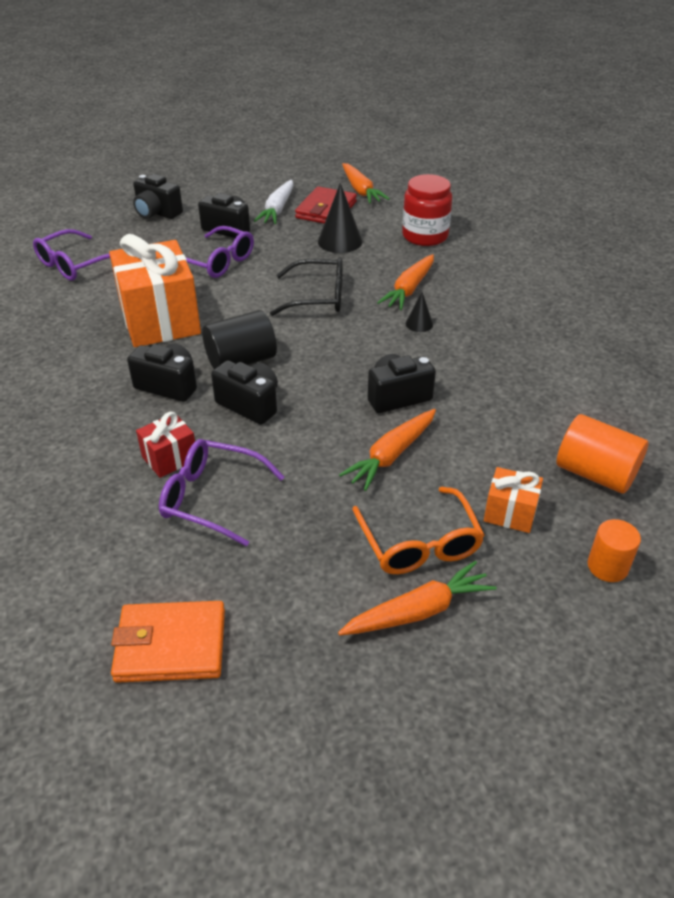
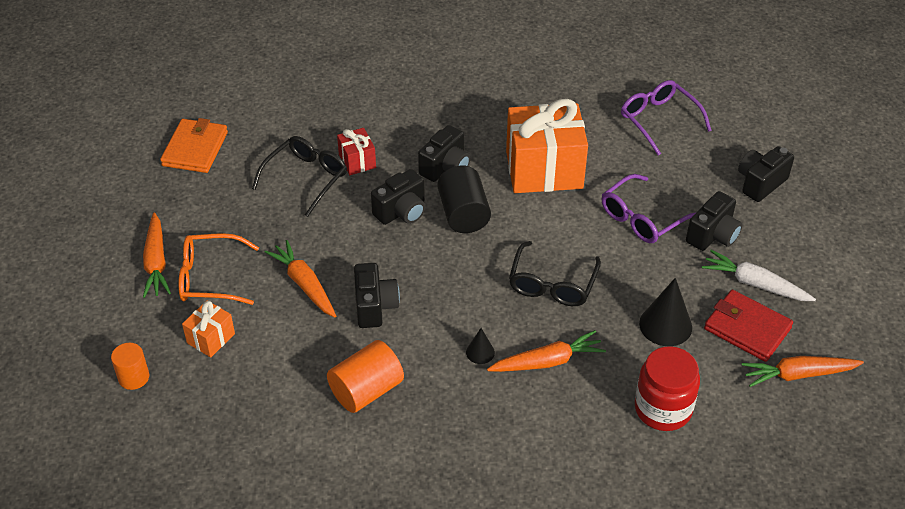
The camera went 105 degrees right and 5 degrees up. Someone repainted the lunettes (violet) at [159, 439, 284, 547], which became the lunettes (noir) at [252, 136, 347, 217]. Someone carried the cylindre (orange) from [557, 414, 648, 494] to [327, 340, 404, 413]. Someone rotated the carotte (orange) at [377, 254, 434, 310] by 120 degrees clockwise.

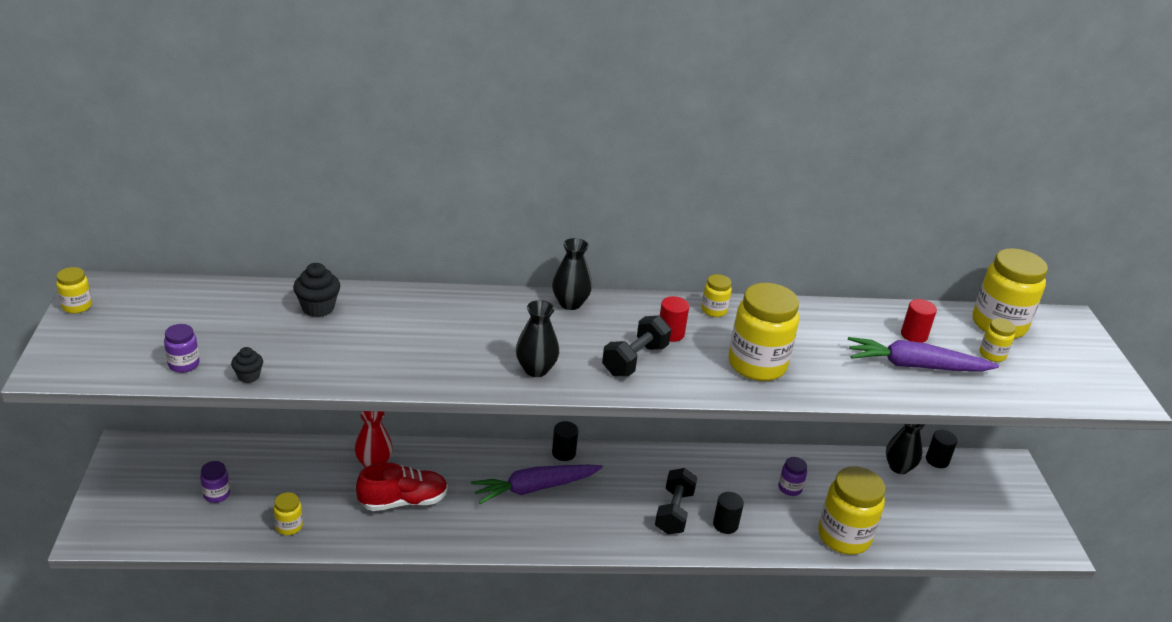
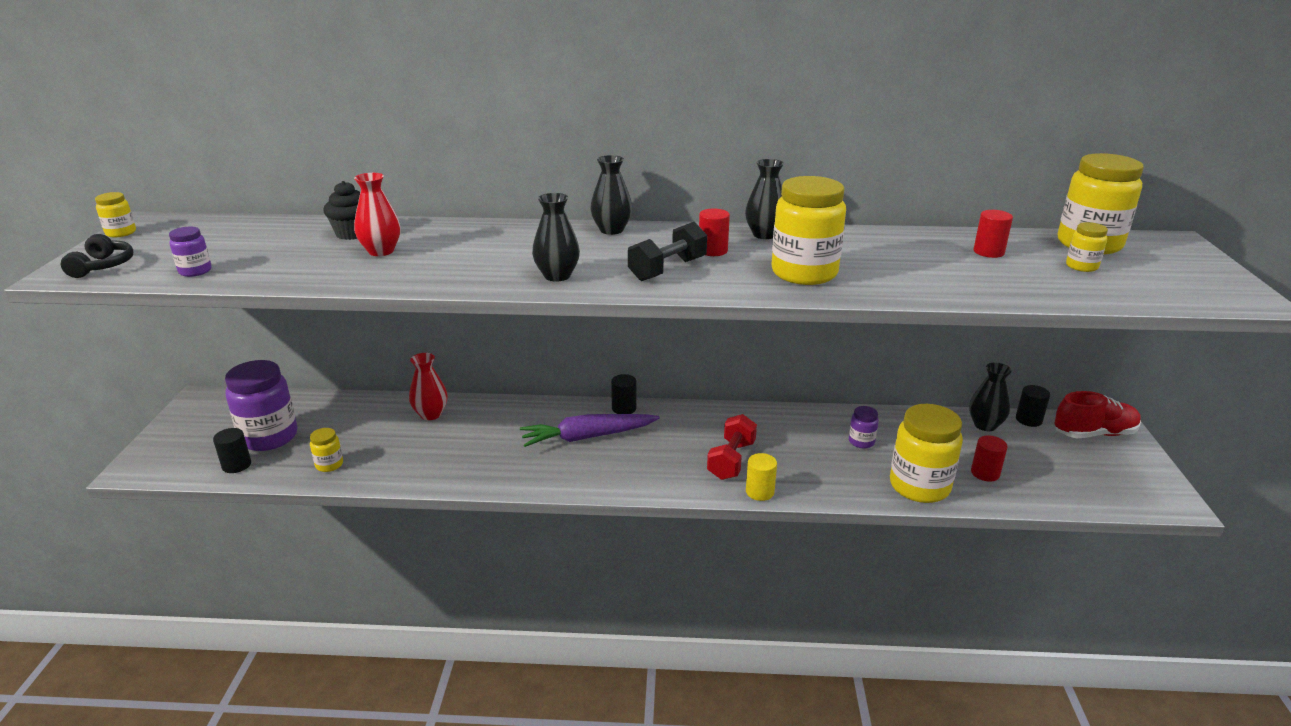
The camera went 10 degrees right and 5 degrees down. Someone put down the casque audio (noir) at [61, 234, 133, 278]. Someone carried the cylindre (noir) from [713, 492, 744, 534] to [213, 428, 251, 473]. Someone scaled the bocal (violet) at [200, 461, 230, 503] by 2.13. Someone put down the vase (rouge) at [354, 173, 401, 256]. Someone repainted the haltère (noir) at [655, 468, 697, 535], which became the haltère (rouge) at [707, 414, 757, 480]. Someone swapped the bocal (jaune) at [702, 274, 732, 317] for the vase (noir) at [745, 159, 784, 239]. Someone put down the cylindre (jaune) at [746, 453, 777, 501]. Someone put down the cylindre (rouge) at [971, 435, 1008, 482]. Someone carried the chaussure (rouge) from [356, 462, 448, 511] to [1054, 391, 1141, 438]. Someone took away the muffin (noir) at [231, 347, 263, 383]. Someone took away the carotte (violet) at [848, 337, 999, 371].

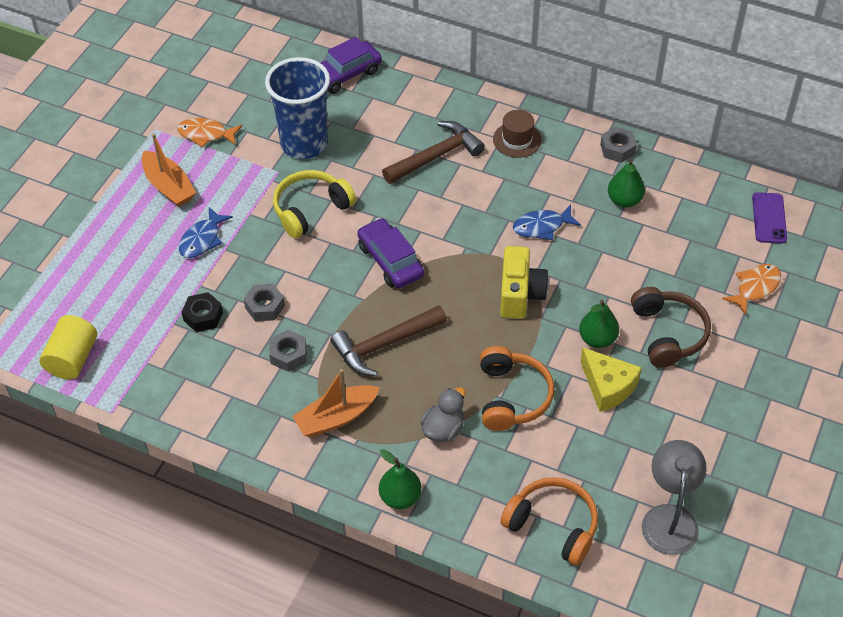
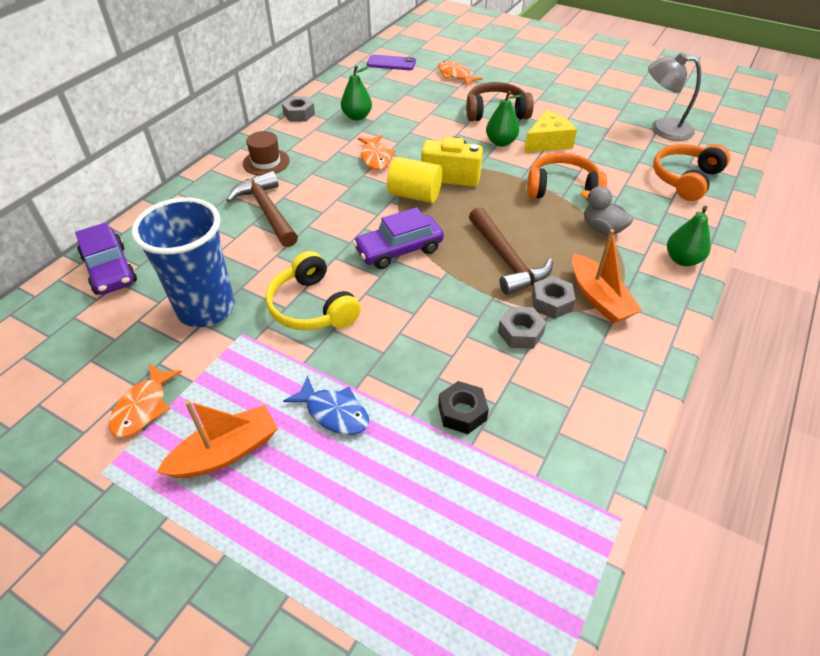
The camera went 85 degrees left and 5 degrees down. Someone repainted the poisson (bleu) at [513, 205, 581, 240], which became the poisson (orange) at [358, 135, 395, 170]. Someone carried the cylindre (jaune) from [39, 315, 97, 379] to [387, 157, 442, 203]. Someone carried the écrou (gris) from [244, 284, 285, 321] to [532, 276, 576, 319].

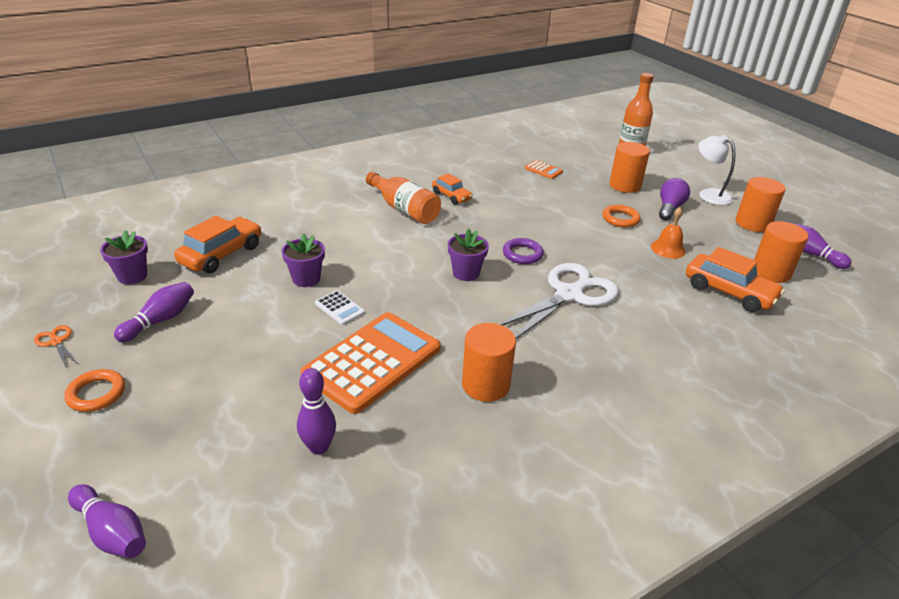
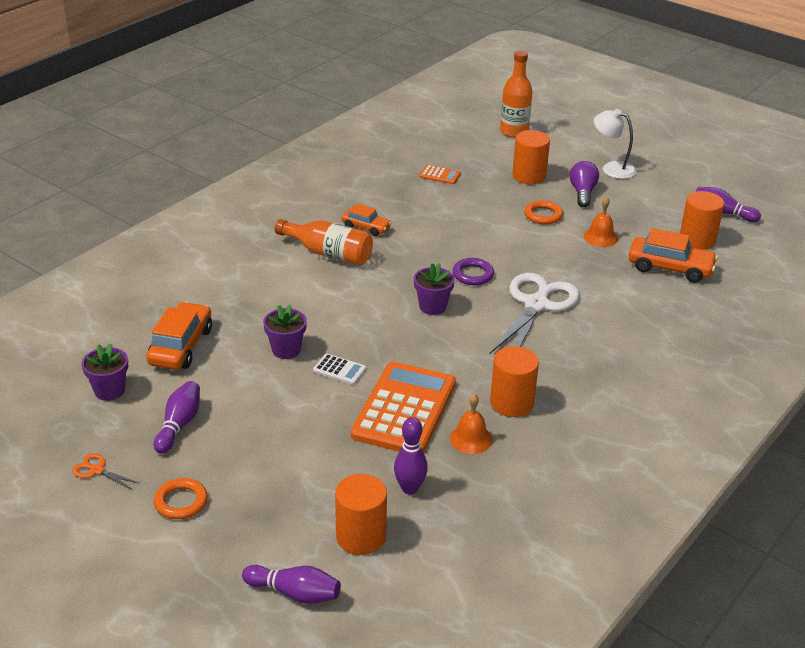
The camera went 20 degrees left and 0 degrees up. Someone carried the cylindre (orange) from [736, 177, 785, 232] to [335, 474, 387, 555]. Someone put down the cloche (orange) at [450, 394, 492, 454].

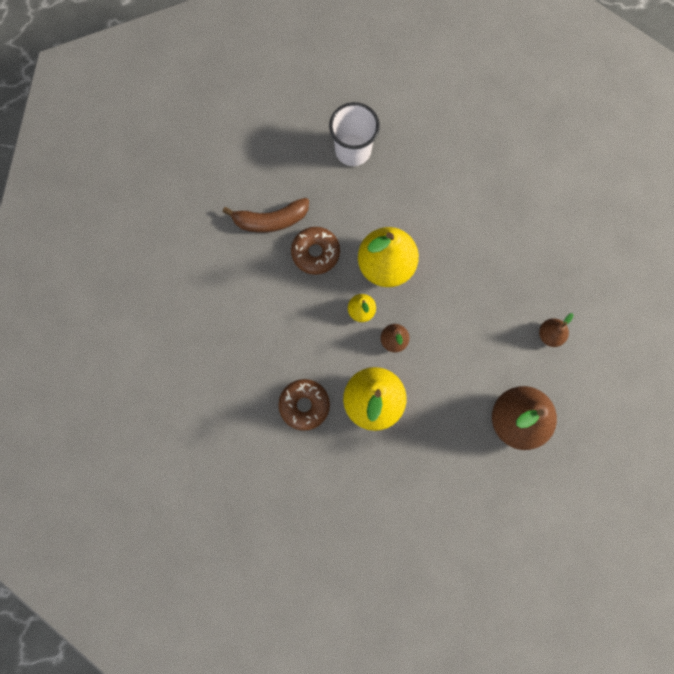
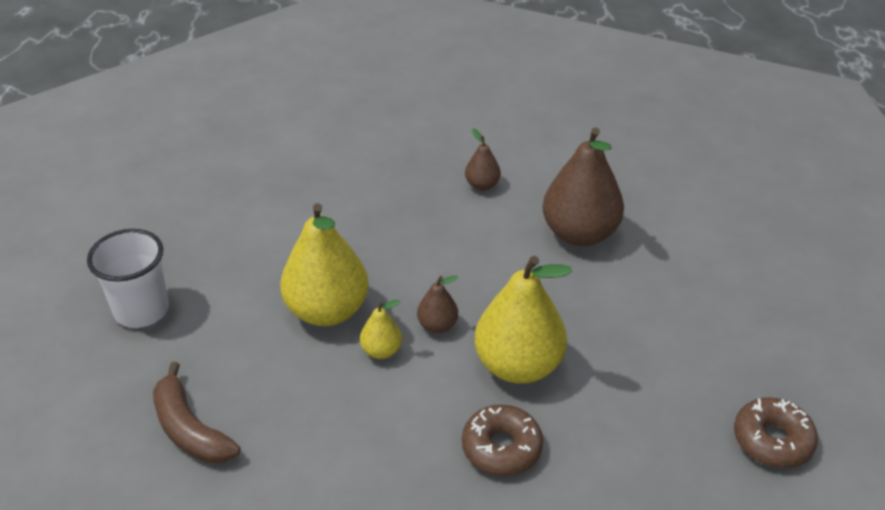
The camera went 75 degrees left and 35 degrees down. Someone rotated the banane (marron) at [223, 198, 309, 233] by 135 degrees clockwise. Someone carried the beignet (marron) from [291, 227, 340, 275] to [734, 397, 818, 468].

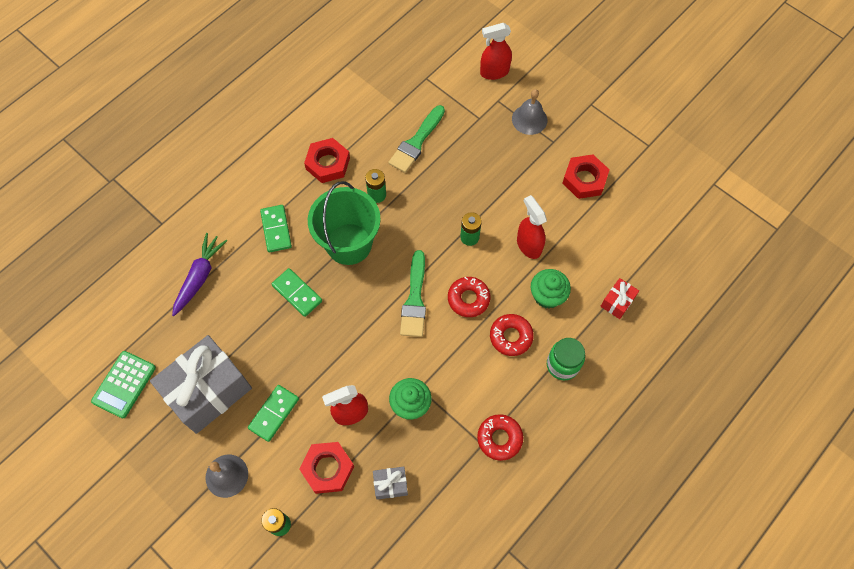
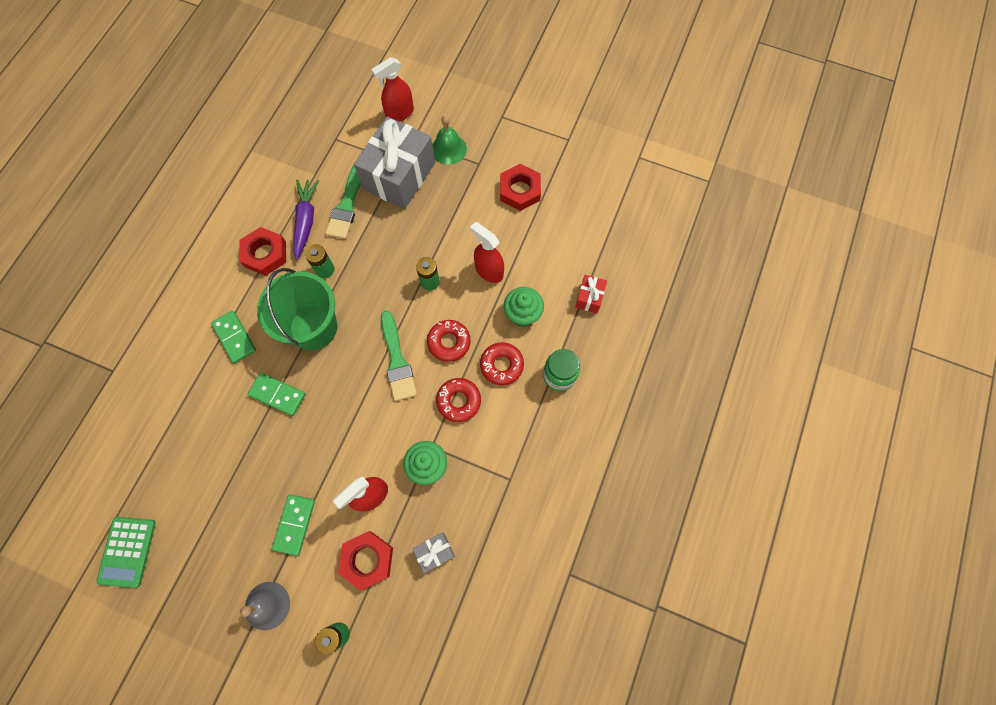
The camera went 20 degrees left and 5 degrees up. Someone carried the carotte (violet) from [172, 233, 227, 316] to [293, 179, 319, 260]. Someone carried the cadeau (gris) from [150, 335, 252, 434] to [354, 116, 435, 209]. Someone repainted the cloche (gris) at [512, 89, 547, 135], which became the cloche (vert) at [432, 116, 467, 165]. Someone carried the beignet (rouge) from [477, 414, 523, 461] to [436, 378, 481, 422].

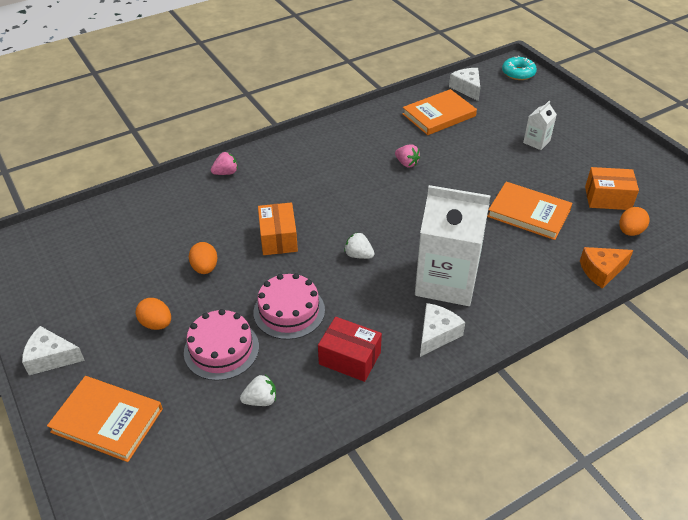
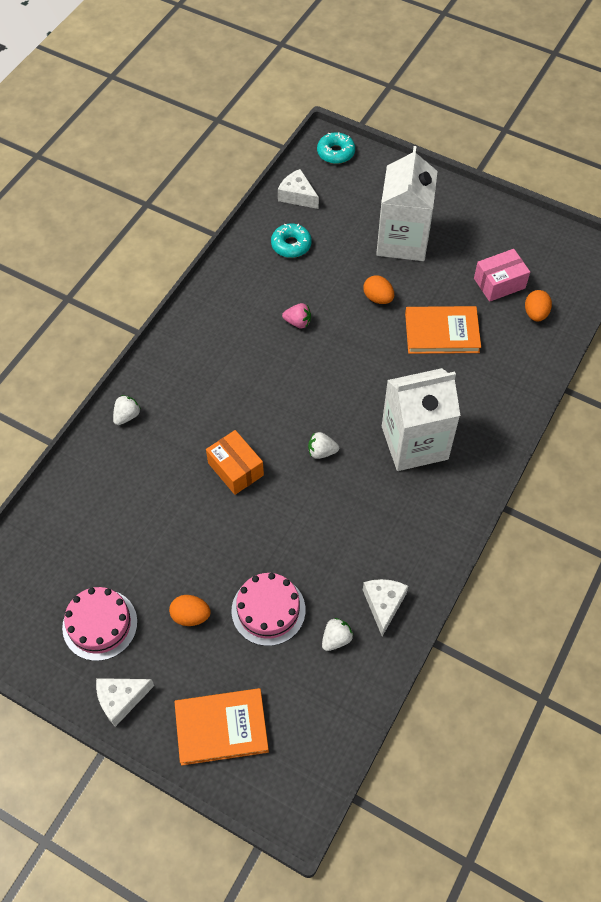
The camera went 30 degrees left and 15 degrees up. Someone carried the gâteau (rose) from [253, 273, 325, 340] to [62, 587, 137, 661]. Someone repainted the fraise (rose) at [211, 152, 238, 175], which became the fraise (blanc) at [113, 395, 141, 425]. Someone swapped the livre (orange) at [402, 89, 477, 135] for the beignet (turquoise) at [271, 223, 312, 258]. Someone carried the œuf (orange) from [189, 242, 217, 274] to [363, 275, 394, 304]. Someone carried the fromage (blanc) from [420, 303, 465, 357] to [363, 579, 408, 636]. Someone scaled the brique de lait (blanc) at [523, 101, 557, 150] by 2.24. Someone repainted the boîte (orange) at [585, 167, 639, 210], which became the boîte (rose) at [474, 249, 530, 302]. Someone took away the boîte (rouge) at [318, 317, 382, 382]. Someone took away the fromage (orange) at [580, 247, 633, 289].

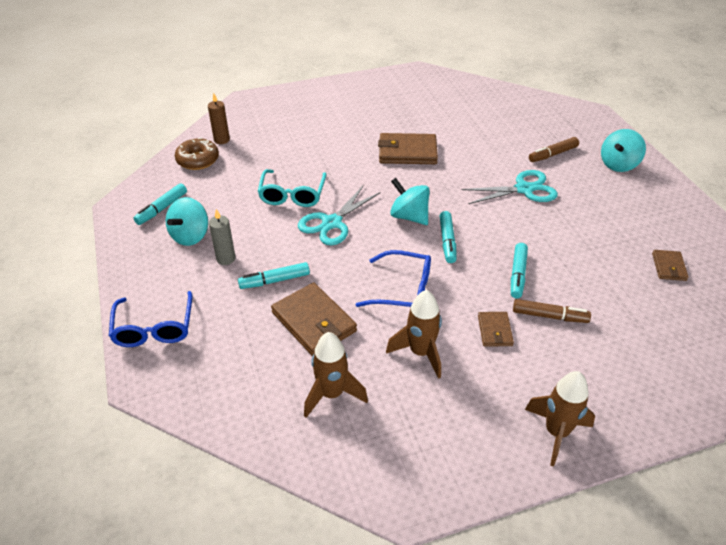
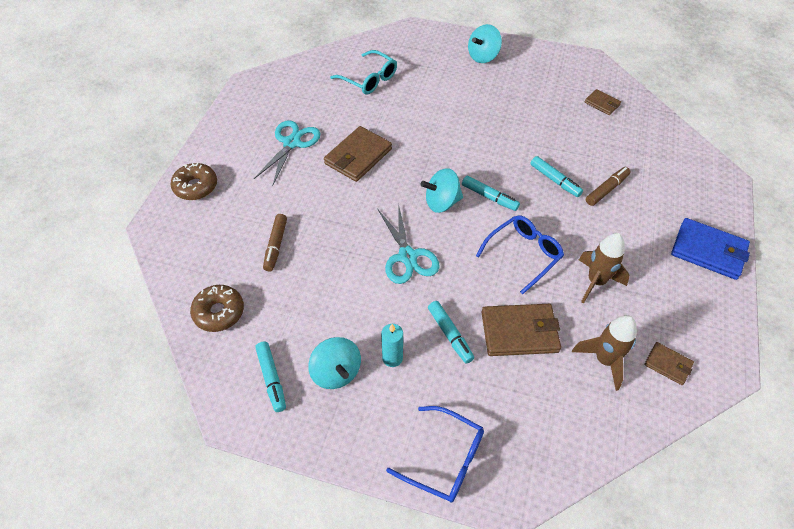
The camera went 55 degrees left and 10 degrees up. Someone put down the beignet (marron) at [171, 163, 217, 200]. Someone carried the ciseaux (turquoise) from [462, 170, 558, 204] to [254, 120, 321, 184]. Someone carried the feutre (marron) from [529, 137, 579, 162] to [263, 214, 287, 272]. Someone carried the lunettes (turquoise) from [258, 169, 327, 207] to [330, 50, 397, 95]. Someone repainted the bougie (gris) at [209, 209, 236, 265], which became the bougie (turquoise) at [381, 324, 403, 367]. Someone rotated the feutre (turquoise) at [238, 262, 310, 289] by 45 degrees counterclockwise. Someone rotated the toupie (turquoise) at [601, 129, 646, 172] by 60 degrees clockwise. Someone carried the portefeuille (marron) from [478, 312, 514, 346] to [645, 342, 694, 385]. Someone swapped the fusée (marron) at [525, 371, 595, 467] for the portefeuille (bleu) at [671, 218, 750, 280]. Someone took away the bougie (marron) at [208, 93, 230, 144].

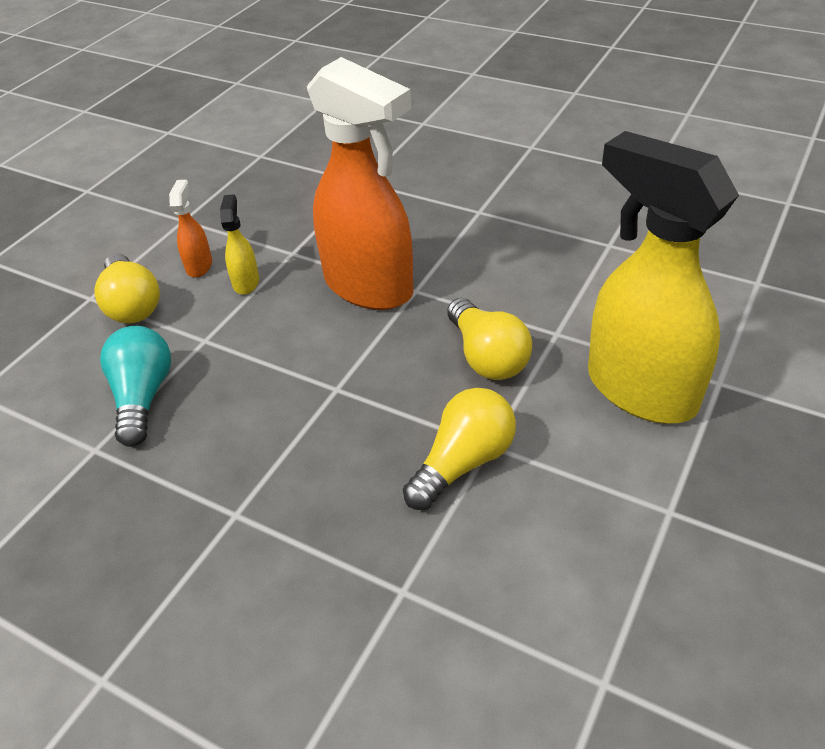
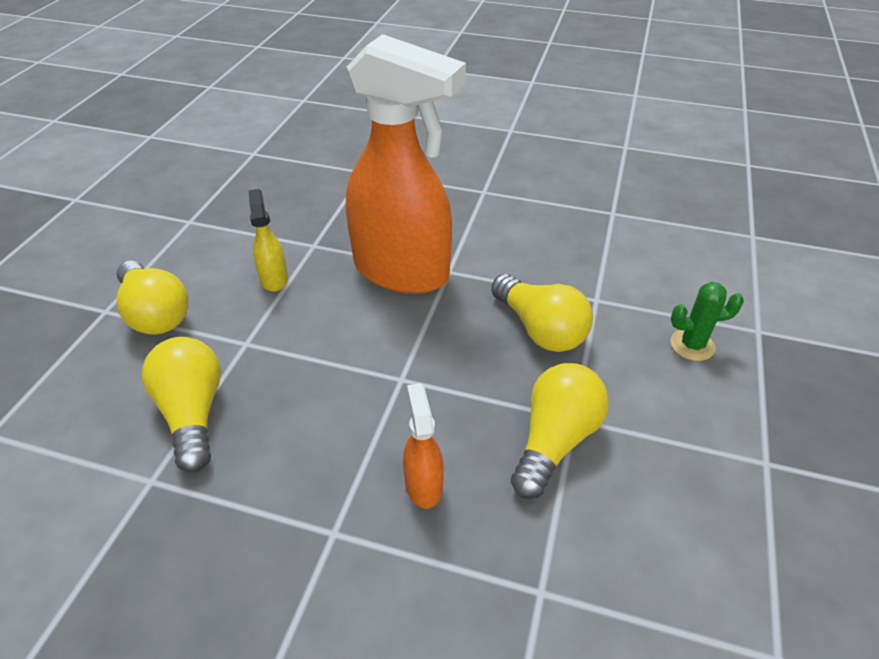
The camera went 15 degrees left and 0 degrees up. Someone repainted the ampoule (turquoise) at [100, 326, 171, 447], which became the ampoule (jaune) at [142, 337, 221, 472]. Someone carried the vaporisateur (orange) from [169, 180, 212, 278] to [403, 383, 444, 509]. Someone swapped the vaporisateur (jaune) at [588, 131, 739, 424] for the cactus (vert) at [670, 282, 744, 361].

